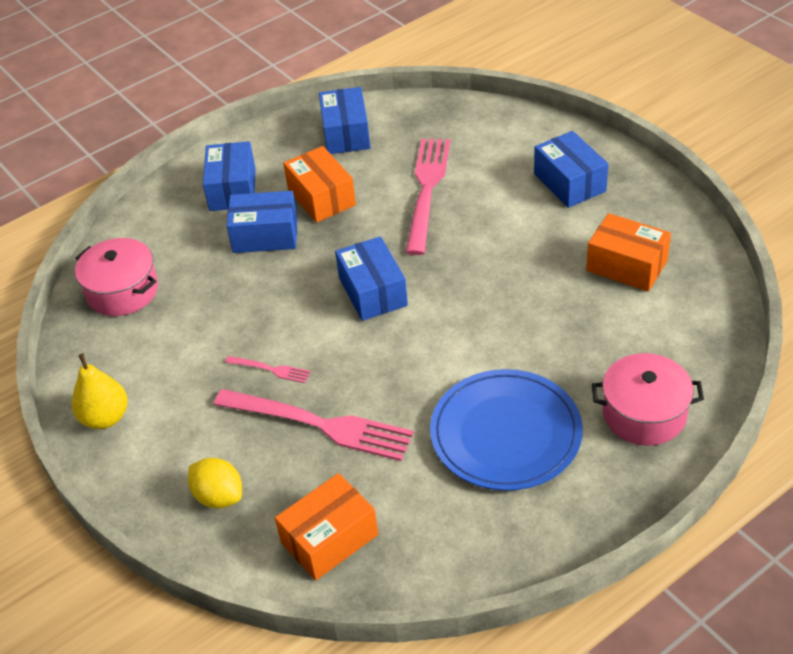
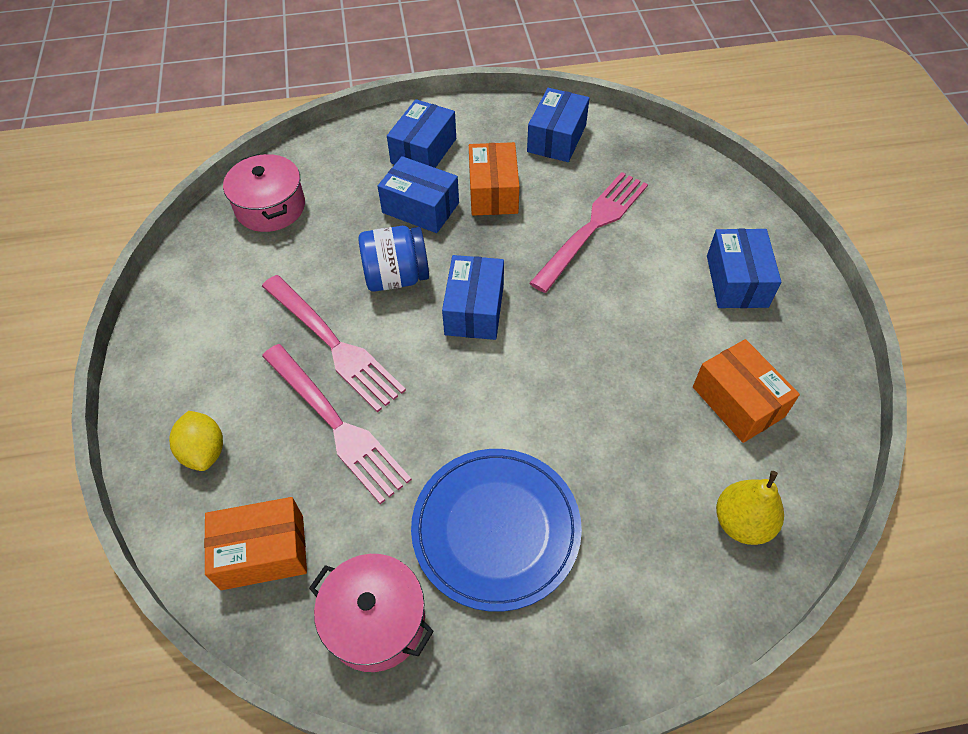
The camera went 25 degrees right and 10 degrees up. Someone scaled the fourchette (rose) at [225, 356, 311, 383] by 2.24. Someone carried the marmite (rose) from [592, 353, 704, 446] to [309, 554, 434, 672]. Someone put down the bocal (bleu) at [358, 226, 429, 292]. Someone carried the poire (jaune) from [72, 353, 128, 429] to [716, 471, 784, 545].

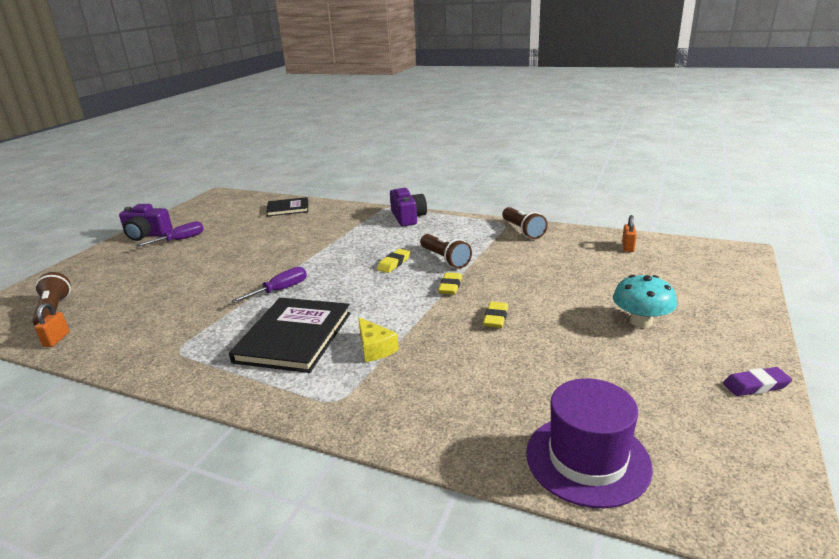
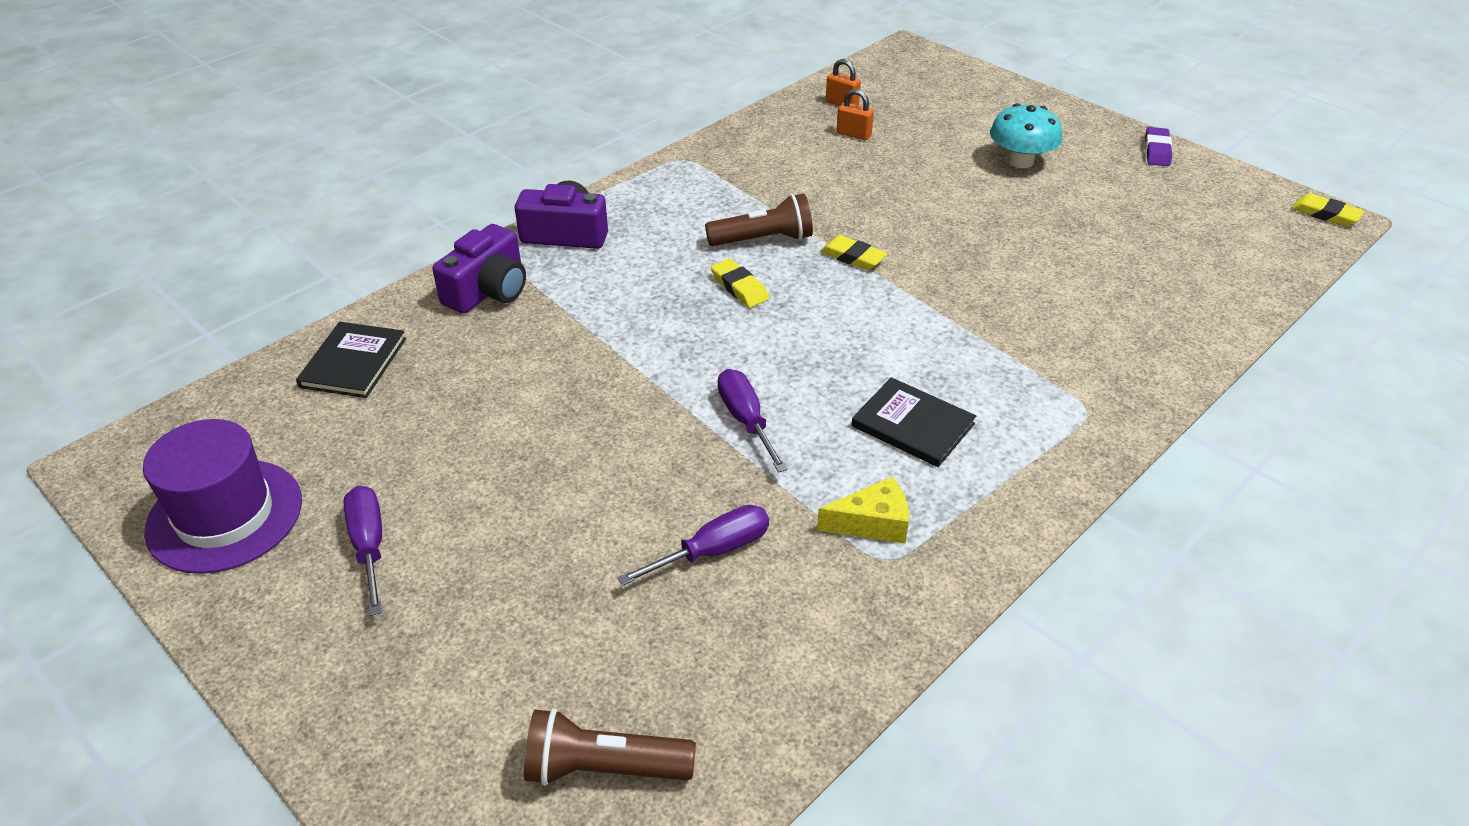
The camera went 70 degrees left and 15 degrees up. Someone carried the chapeau (violet) from [526, 378, 653, 508] to [143, 419, 302, 574]. Someone carried the appareil photo (violet) from [119, 204, 173, 241] to [432, 224, 526, 313]. Someone put down the tournevis (violet) at [617, 505, 769, 586]. Someone carried the fromage (jaune) from [358, 317, 399, 362] to [817, 477, 909, 543]. Someone carried the cadenas (orange) from [35, 303, 70, 347] to [837, 89, 874, 140]. Someone scaled the livre (noir) at [229, 298, 351, 373] by 0.59. Someone carried the gomme (jaune) from [483, 302, 508, 328] to [1292, 193, 1364, 226]. Someone took away the lampe de poche (marron) at [502, 207, 548, 239].

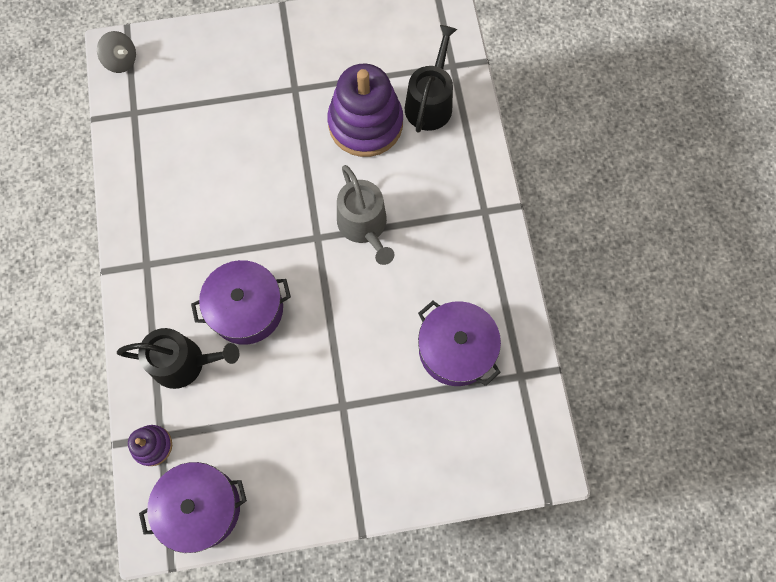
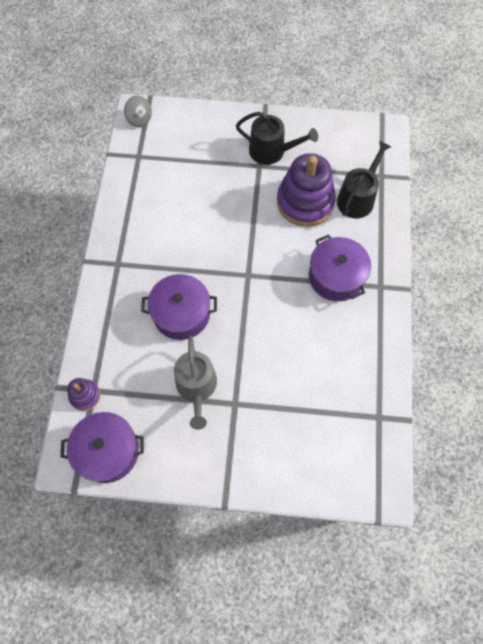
The camera went 15 degrees right and 5 degrees down. Someone carried the arrosoir (gris) from [337, 165, 395, 265] to [174, 336, 217, 430]. Someone carried the arrosoir (noir) from [117, 328, 239, 389] to [236, 112, 318, 165]. Someone carried the marmite (violet) from [418, 301, 501, 386] to [309, 234, 371, 301].

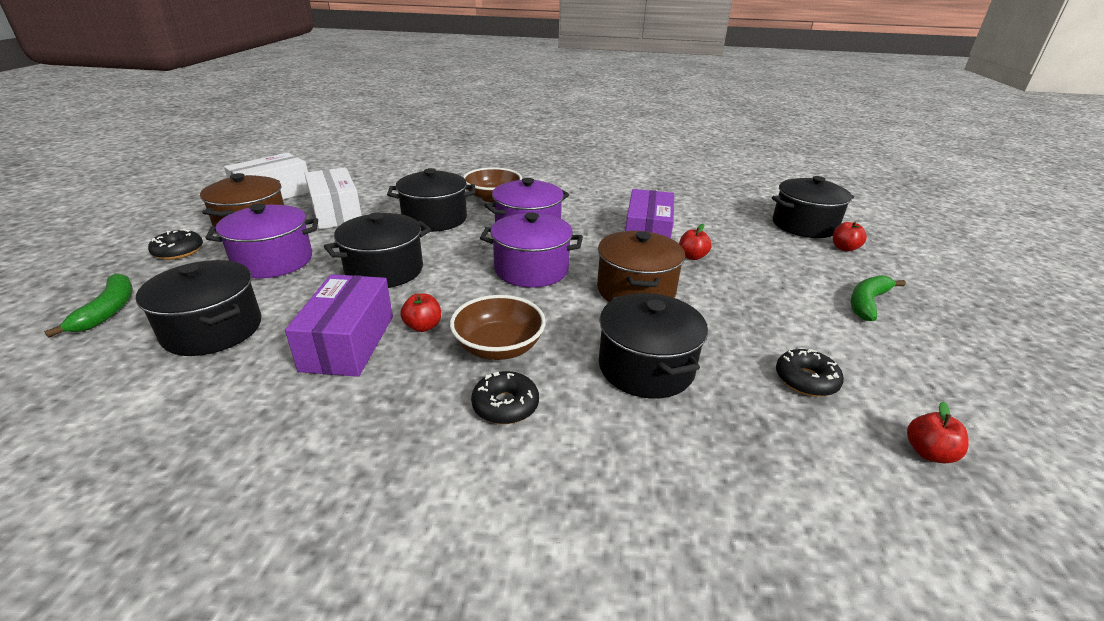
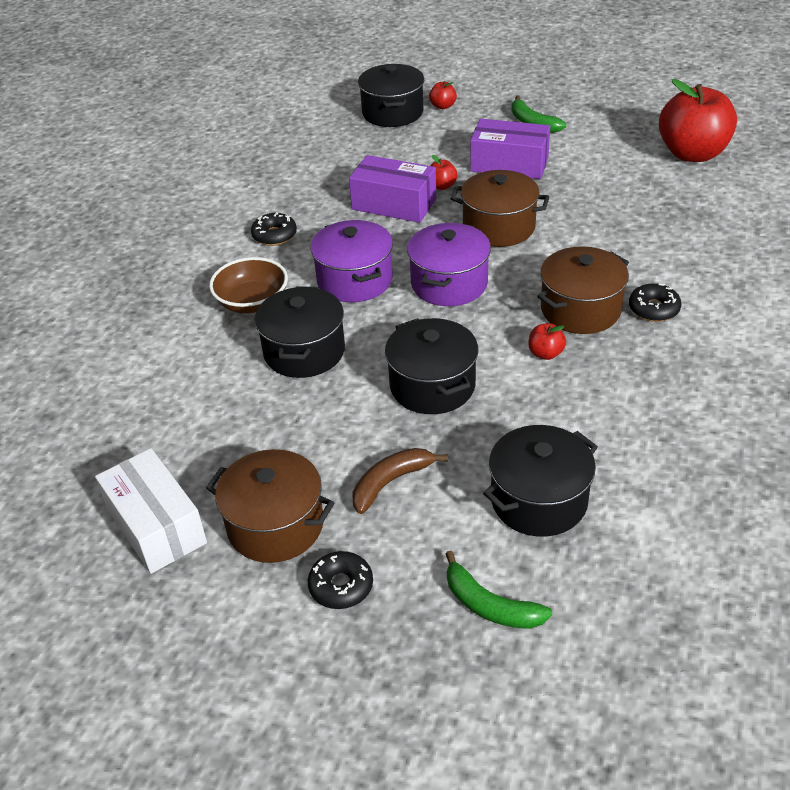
The camera went 75 degrees left and 10 degrees up. Someone carried the beignet (noir) from [776, 349, 844, 397] to [251, 212, 297, 246]. Someone swapped the marmite (violet) at [205, 204, 318, 279] for the banane (marron) at [353, 448, 448, 514]. Someone rotated the banane (vert) at [44, 273, 133, 338] by 150 degrees counterclockwise. Someone carried the boîte (violet) from [285, 274, 393, 377] to [470, 119, 550, 179]. Someone swapped the bol (marron) at [450, 295, 546, 360] for the marmite (marron) at [537, 246, 629, 334]. Someone scaled the pomme (rouge) at [907, 401, 968, 463] by 2.48. Someone took away the boîte (blanc) at [304, 167, 362, 229]. Someone took away the marmite (noir) at [599, 293, 708, 399].

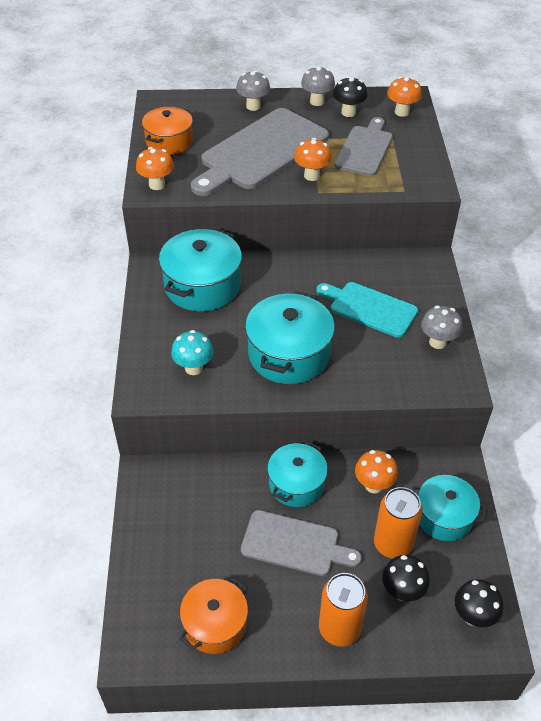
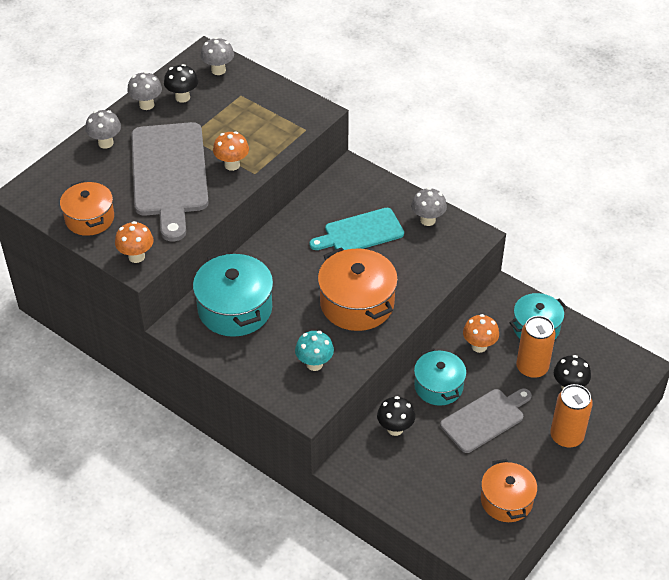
The camera went 50 degrees left and 0 degrees up. Someone repainted the champignon (orange) at [387, 77, 422, 117], which became the champignon (gris) at [201, 37, 234, 75]. Someone repainted the marmite (turquoise) at [245, 291, 335, 384], which became the marmite (orange) at [318, 247, 398, 331]. Someone carried the champignon (noir) from [455, 579, 503, 627] to [377, 396, 415, 436]. Someone took away the planche à découper (gris) at [334, 117, 393, 176].

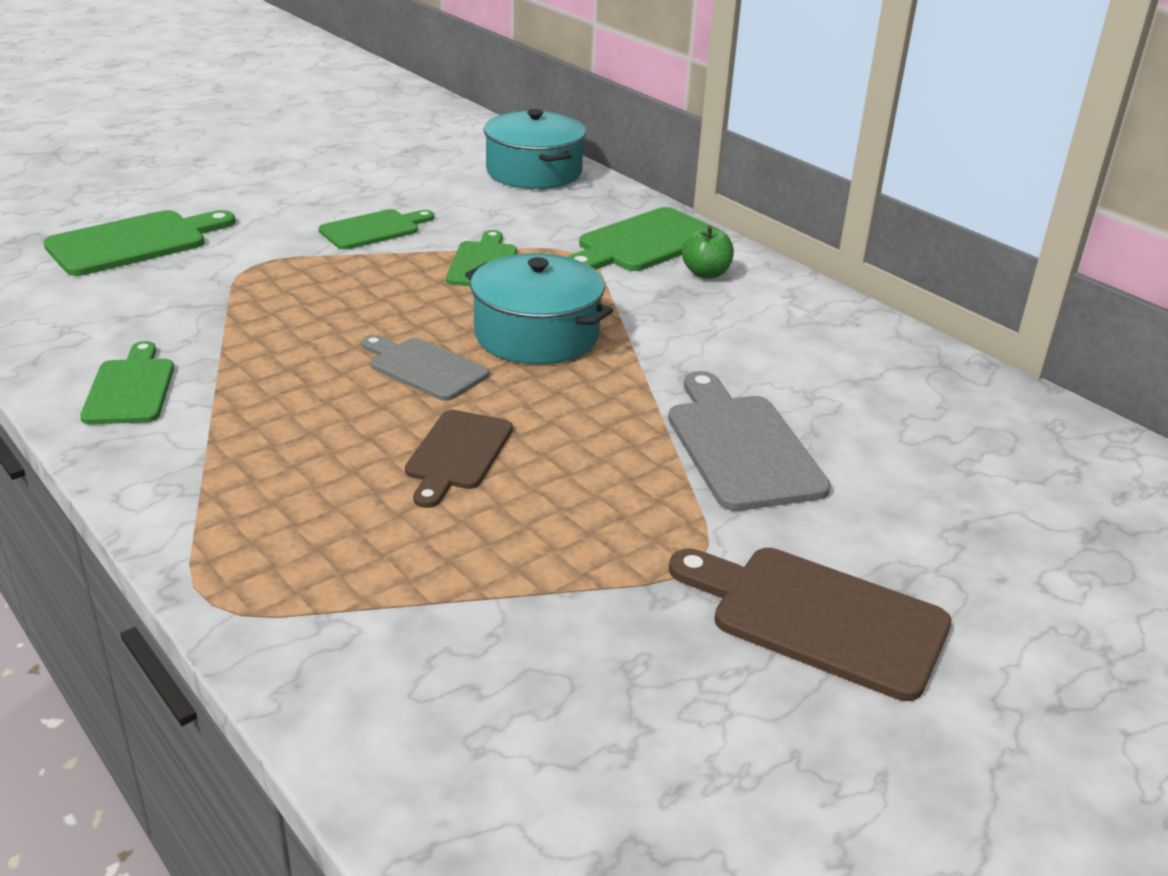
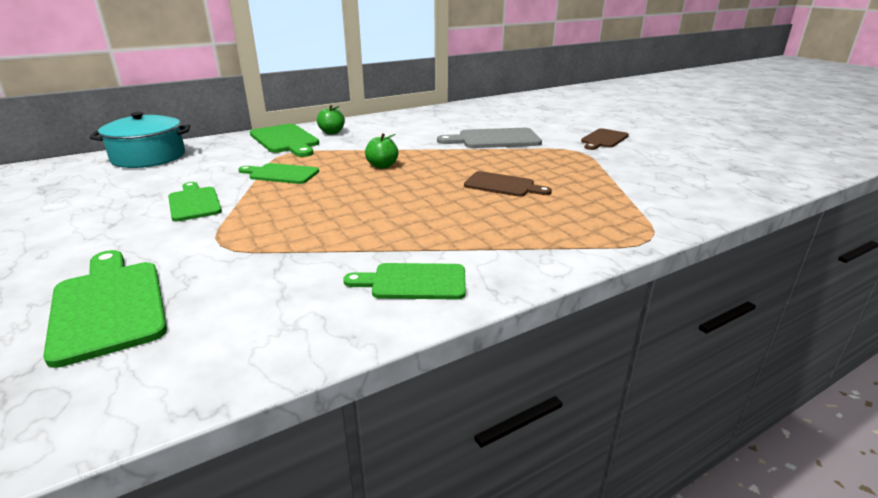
The camera went 80 degrees left and 5 degrees down. Someone swapped the marmite (turquoise) at [465, 253, 613, 364] for the pomme (vert) at [365, 133, 398, 169]. Someone scaled the planche à découper (marron) at [669, 548, 952, 701] by 0.67. Someone took away the planche à découper (gris) at [361, 335, 489, 401].

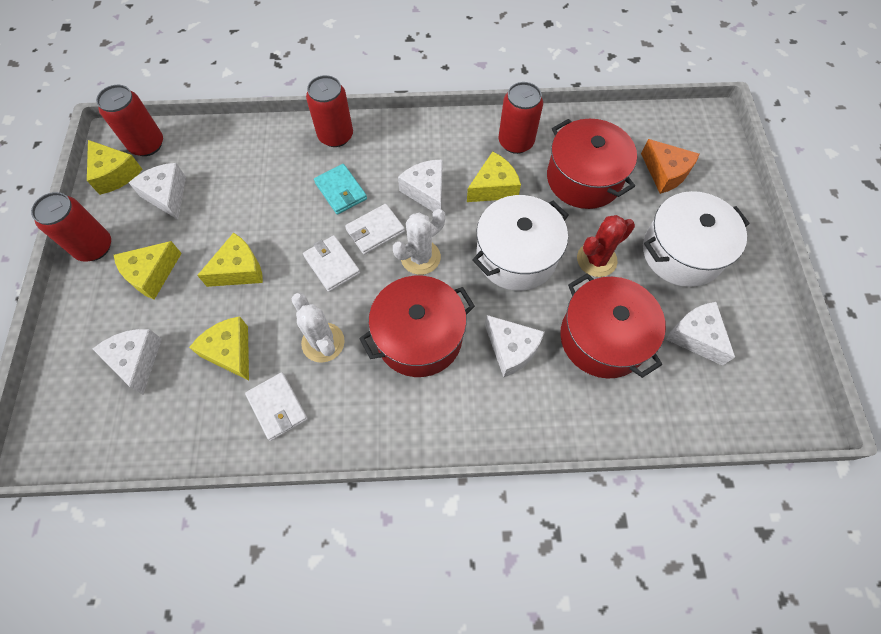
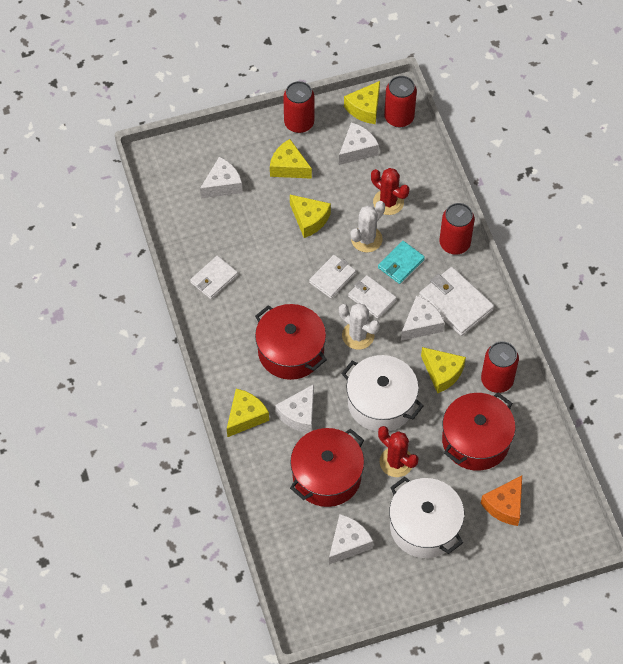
The camera went 75 degrees right and 5 degrees down. Someone carried the fromage (jaune) from [189, 316, 249, 381] to [227, 389, 269, 437]. Someone carried the cactus (blanc) from [292, 293, 345, 363] to [351, 201, 385, 252]. Someone put down the cactus (rouge) at [371, 168, 409, 215]. Someone put down the portefeuille (blanc) at [419, 267, 494, 336].

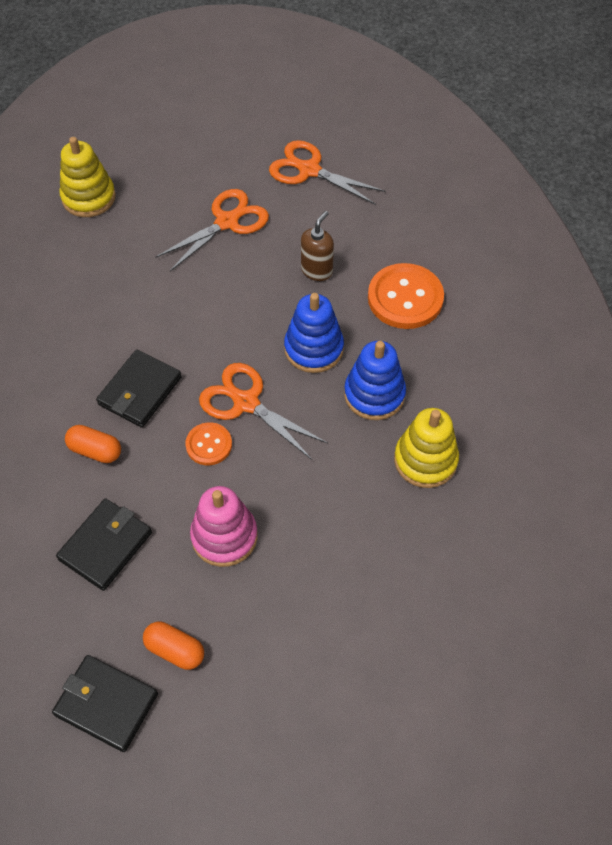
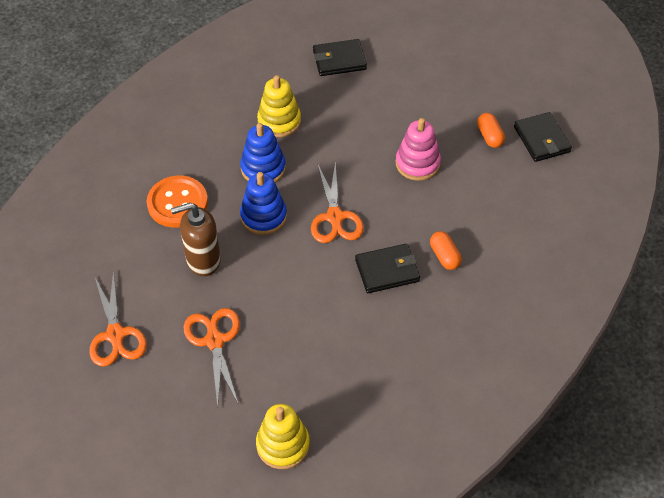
The camera went 135 degrees left and 5 degrees down. Someone scaled the distributeur de savon (marron) at [301, 211, 334, 281] by 1.52. Someone rotated the ciseaux (orange) at [155, 189, 269, 271] by 75 degrees clockwise. Someone carried the portefeuille (noir) from [56, 498, 152, 591] to [313, 39, 367, 76]. Someone took away the bouton (orange) at [185, 422, 232, 465].

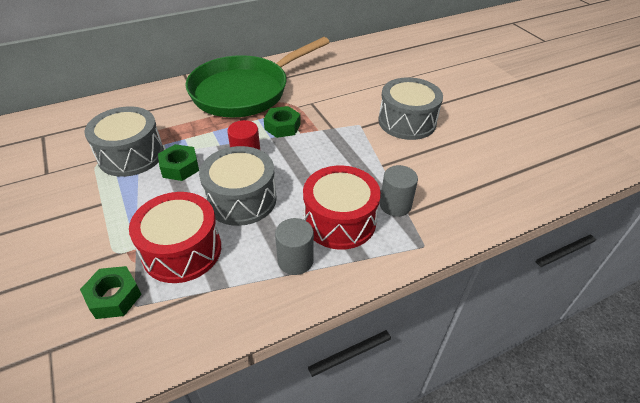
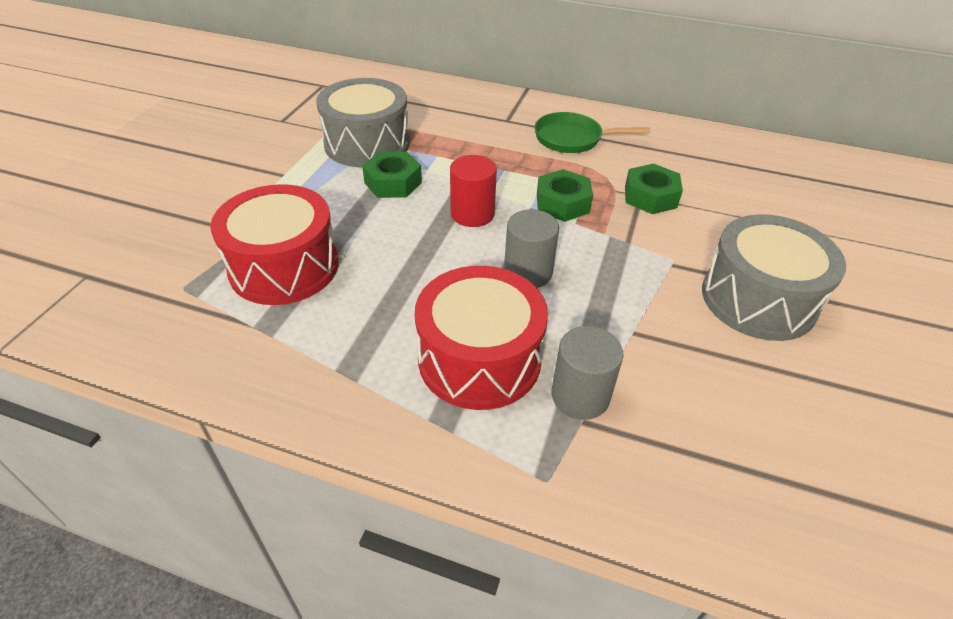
The camera went 45 degrees right and 0 degrees up. Someone carried the cylindre (gris) from [275, 218, 314, 275] to [504, 209, 559, 288]. Someone scaled the poêle (vert) at [185, 37, 330, 117] by 0.45. Someone carried the écrou (vert) from [80, 266, 142, 319] to [625, 163, 683, 214]. Someone took away the tambour (gris) at [199, 146, 277, 226].

